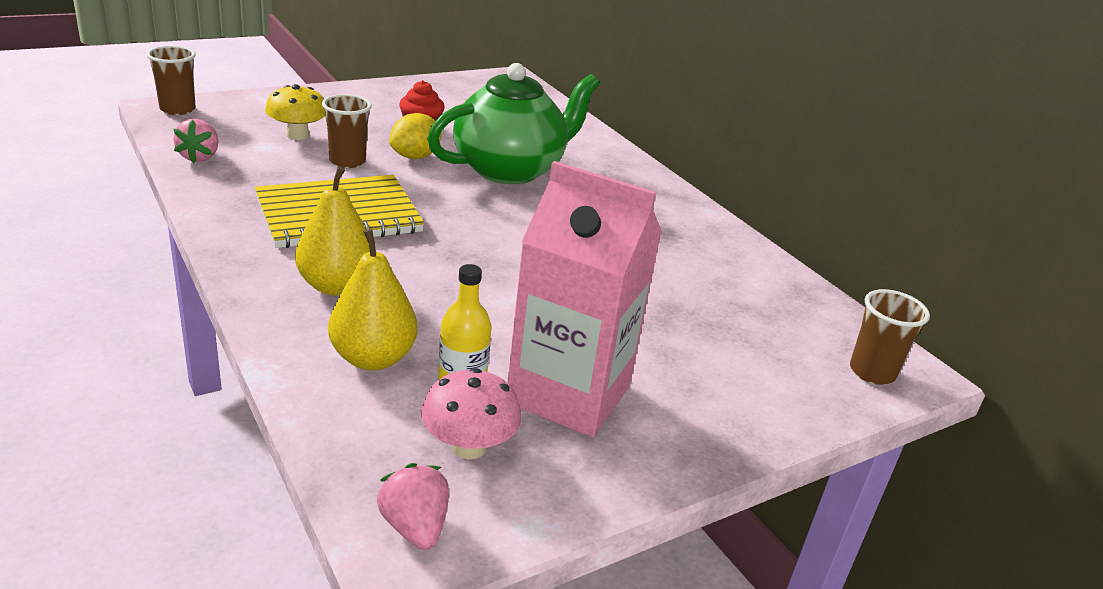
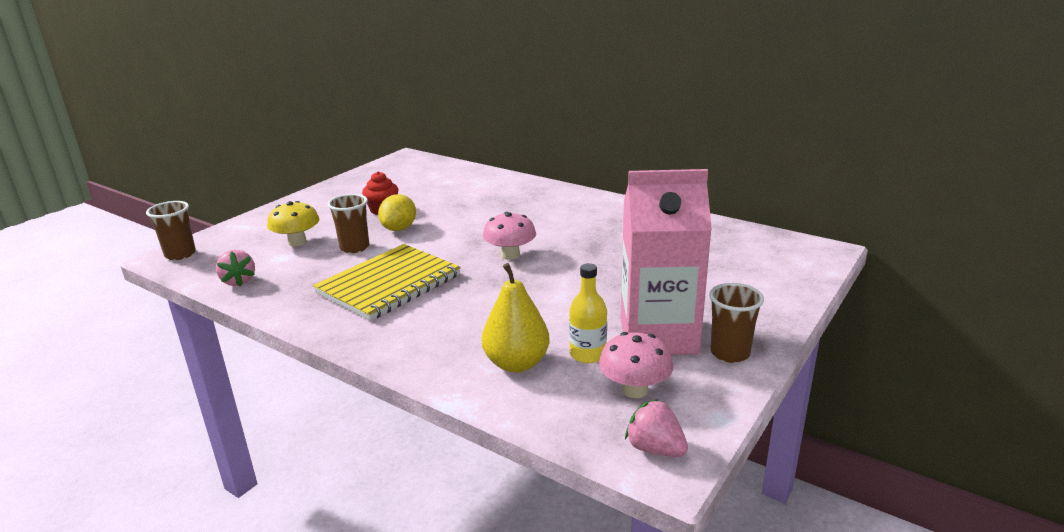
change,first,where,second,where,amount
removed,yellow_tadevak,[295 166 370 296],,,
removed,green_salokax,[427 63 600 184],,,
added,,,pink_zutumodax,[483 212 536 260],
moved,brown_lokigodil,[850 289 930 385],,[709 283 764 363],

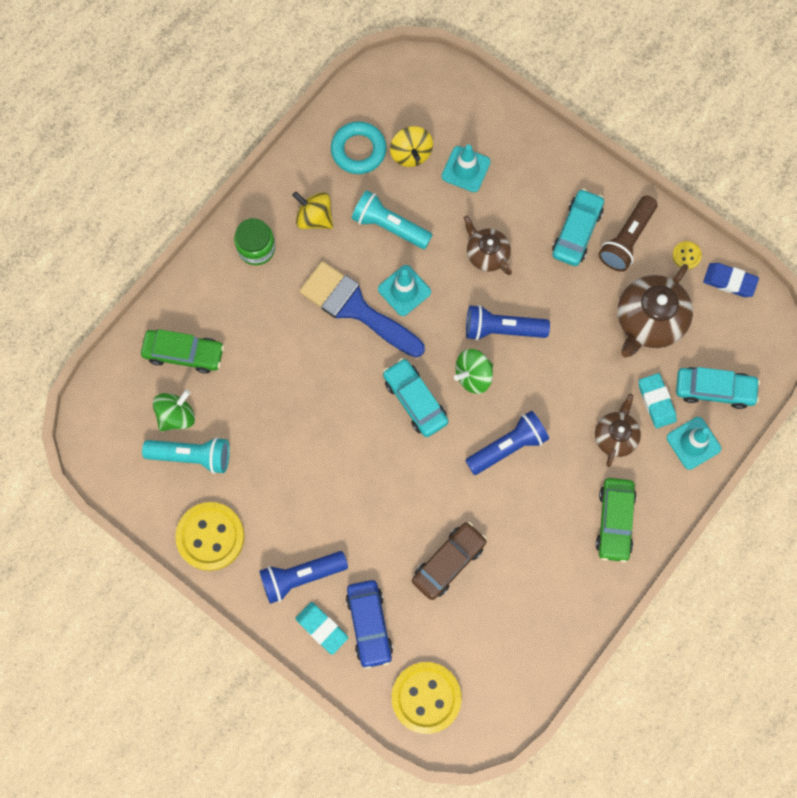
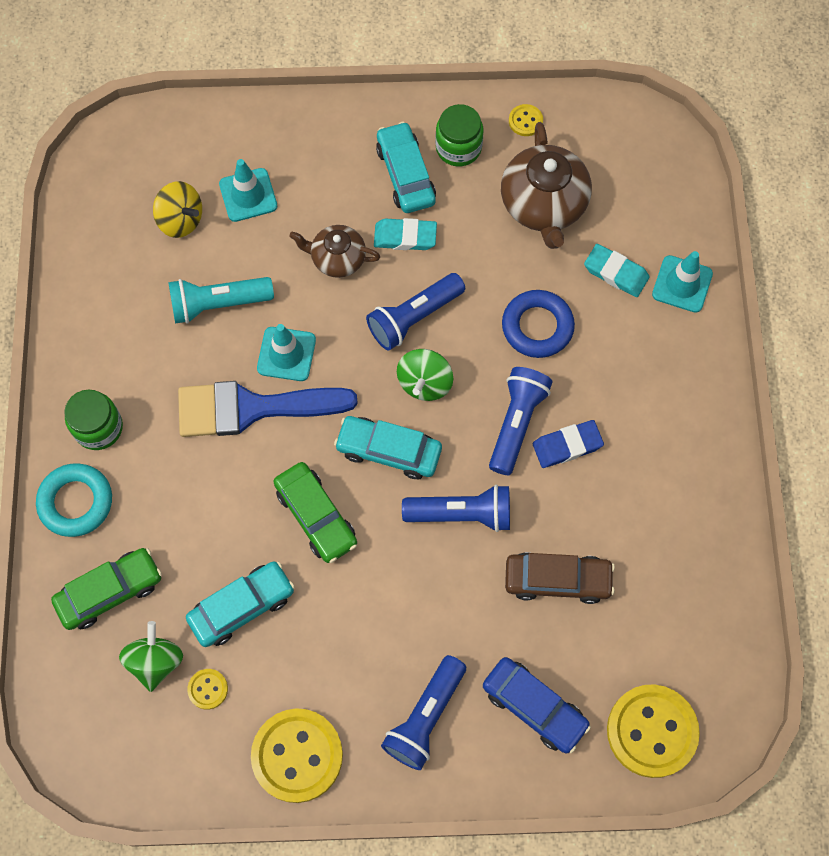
change,first,where,second,where,amount
removed,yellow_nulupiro,[292 192 333 229],,,
removed,brown_salokax,[595 394 641 467],,,
added,,,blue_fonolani,[402 484 510 532],
added,,,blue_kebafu,[502 290 575 358],
moved,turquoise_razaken,[295 602 348 655],,[374 218 437 250],
moved,turquoise_kebafu,[331 121 387 174],,[36 463 112 537],
moved,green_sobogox,[595 478 637 563],,[273 462 357 563],
moved,turquoise_sobogox,[676 367 760 409],,[186 561 295 647],
moved,blue_razaken,[703 263 759 297],,[533 420 604 468],
replaced,turquoise_fonolani,[142 437 230 474],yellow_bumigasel,[187 669 228 710],
replaced,brown_fonolani,[598 196 657 272],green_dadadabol,[435 104 483 166],
turned,brown_sobogox,[412 522 487 600],,[505 552 615 604],90 degrees clockwise

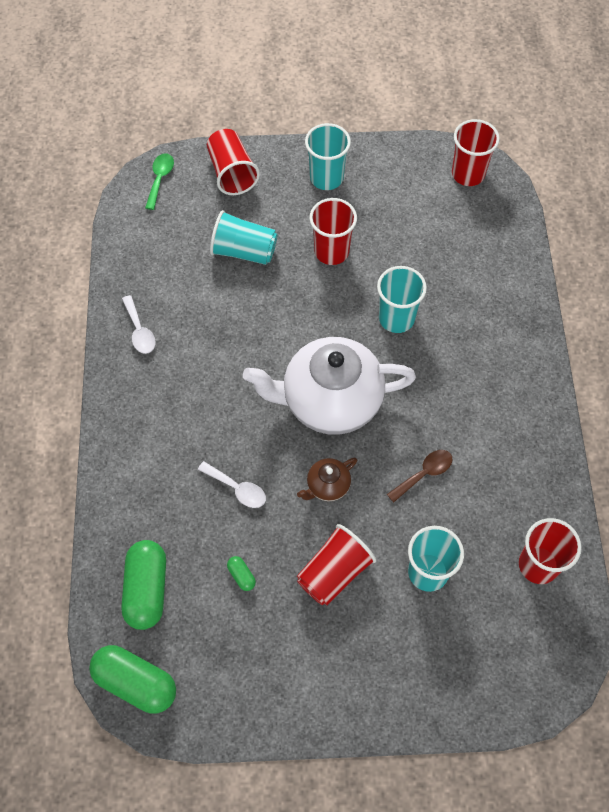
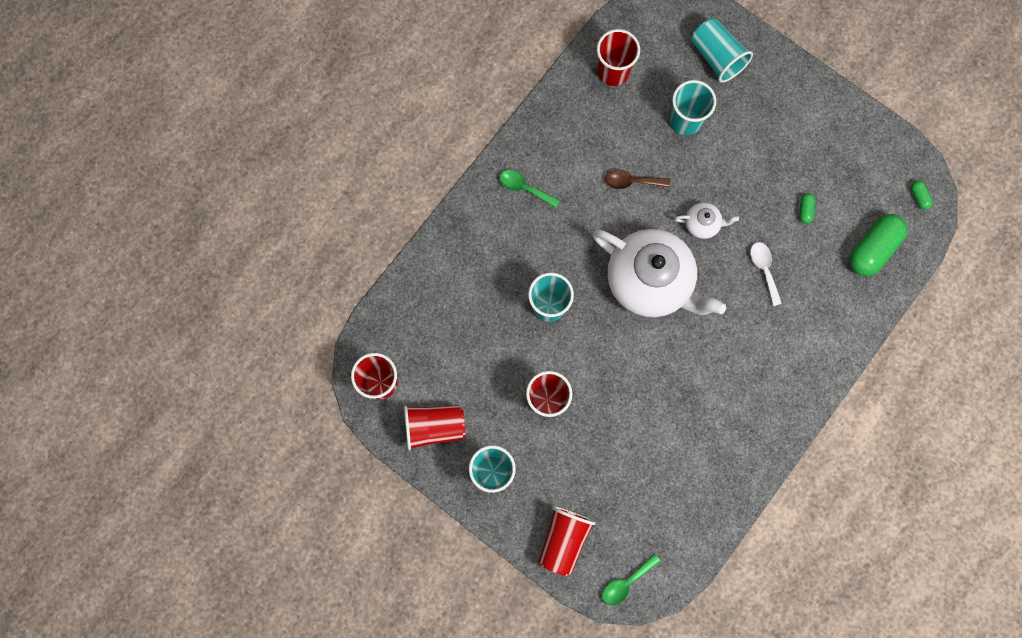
change,first,where,second,where,amount
removed,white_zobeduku,[122 295 155 354],,,
added,,,green_zobeduku,[499 170 560 208],
moved,turquoise_lokigodil,[210 210 278 265],,[691 19 753 83],
moved,red_lokigodil,[297 524 376 605],,[404 405 465 451],
recoloured,brown_salokax,[297 458 357 501],white_salokax,[674 202 739 239],
resized,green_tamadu,[89 645 176 713],,[911 181 933 210],x0.43

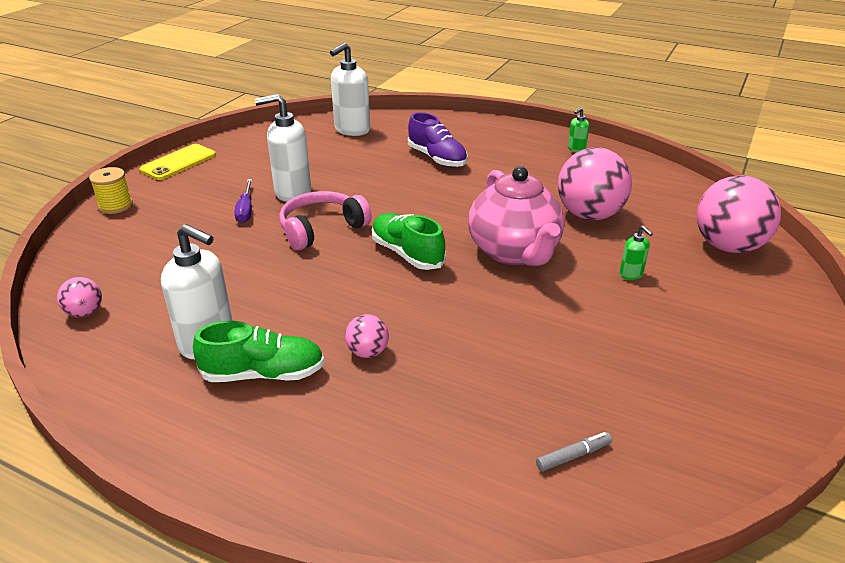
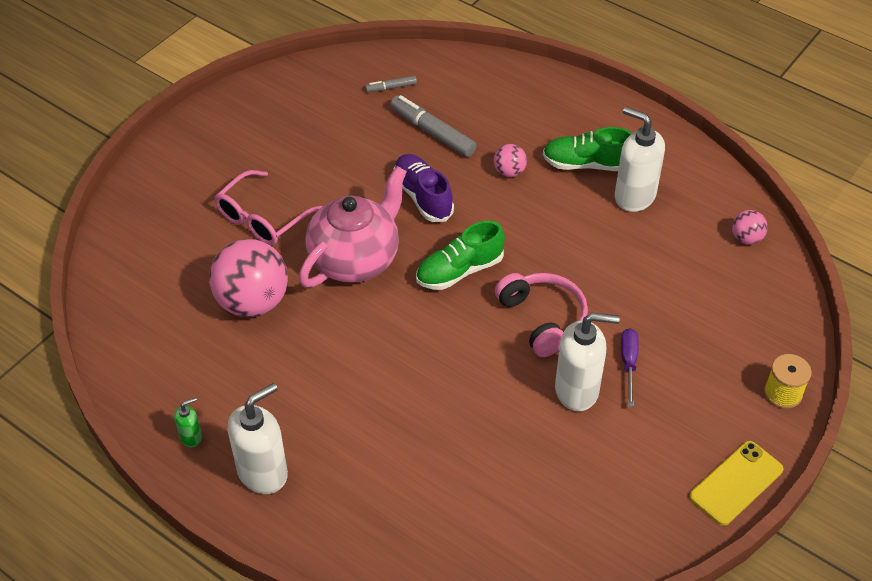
change,first,where,second,where,amount
removed,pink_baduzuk,[697 175 781 253],,,
added,,,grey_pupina,[390 95 477 157],
moved,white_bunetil,[330 43 370 136],,[228 383 288 494],
moved,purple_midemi,[408 112 468 167],,[394 154 454 222],
replaced,green_bunetil,[619 226 653 280],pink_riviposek,[215 170 323 245],
turned,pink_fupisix,[279 191 372 250],,[495 273 588 357],90 degrees counterclockwise
turned,green_midemi,[372 213 446 270],,[416 221 505 290],90 degrees clockwise
turned,pink_salokax,[468 166 565 266],,[299 166 407 288],45 degrees clockwise

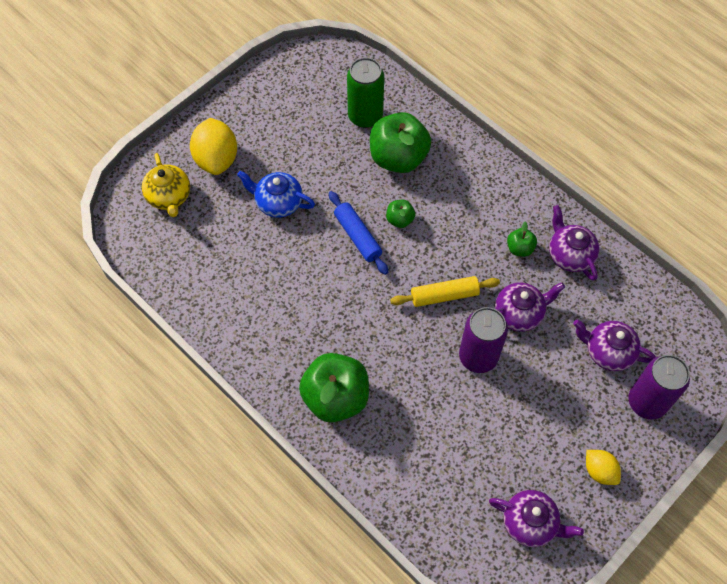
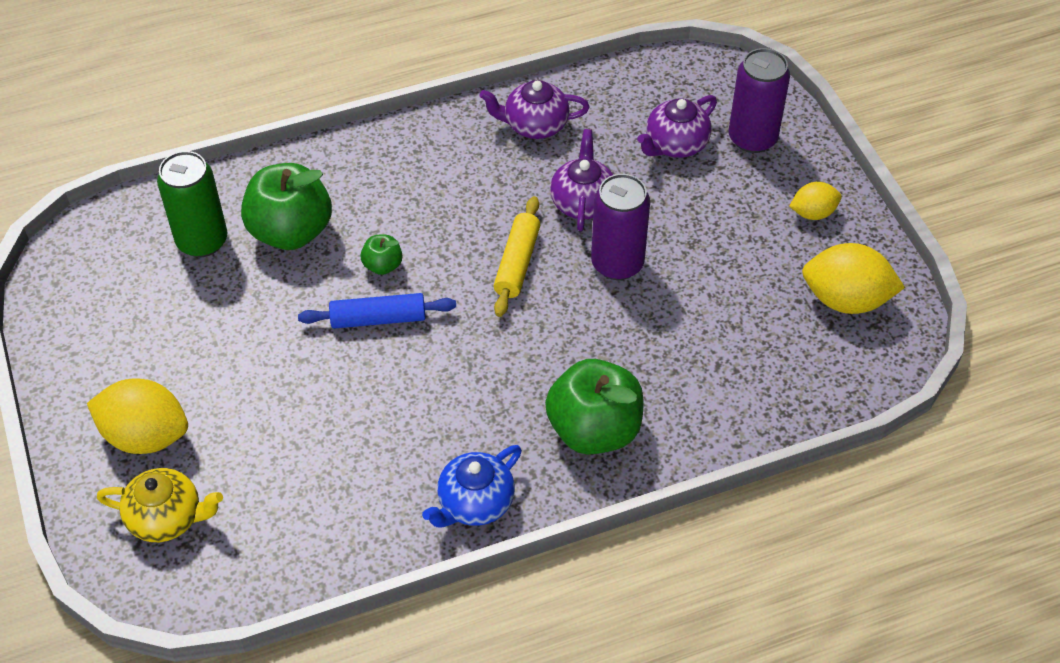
change,first,where,second,where,amount
removed,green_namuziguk,[507 222 537 257],,,
moved,blue_salokax,[237 171 315 218],,[422 445 522 527],
replaced,purple_salokax,[489 490 584 547],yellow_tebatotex,[802 243 905 314],

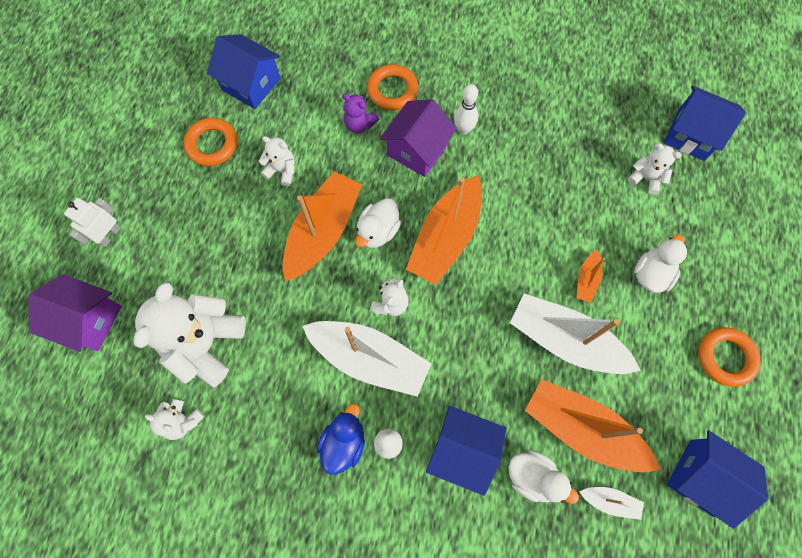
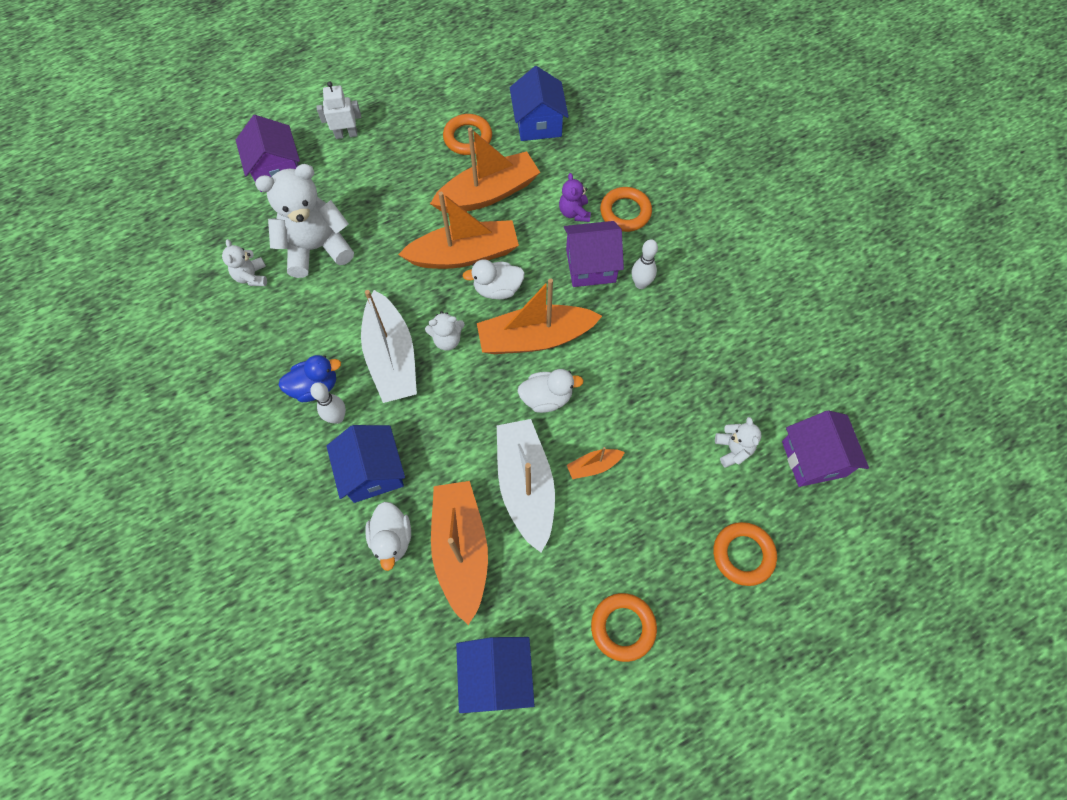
change,first,where,second,where,amount
removed,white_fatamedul,[580 487 644 520],,,
added,,,orange_kebafu,[713 522 777 586],
moved,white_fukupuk,[634 234 687 293],,[517 369 584 413],
replaced,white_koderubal,[259 136 295 186],orange_fatamedul,[430 127 540 213],
recoloured,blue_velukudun,[664 85 746 161],purple_velukudun,[782 410 869 487],

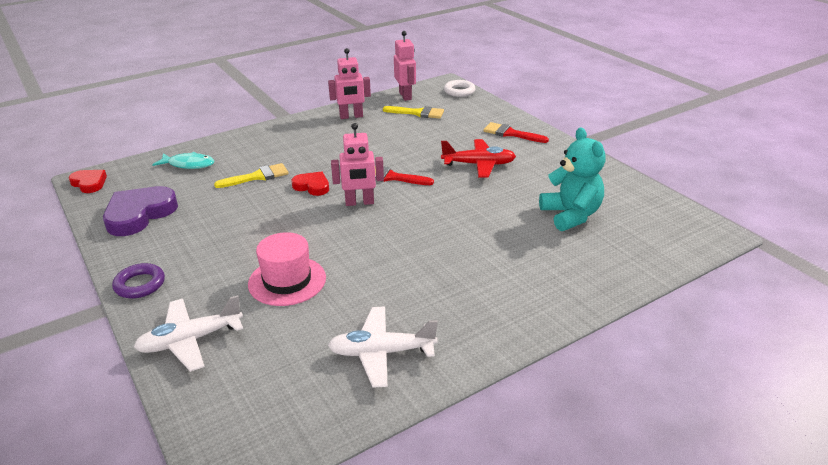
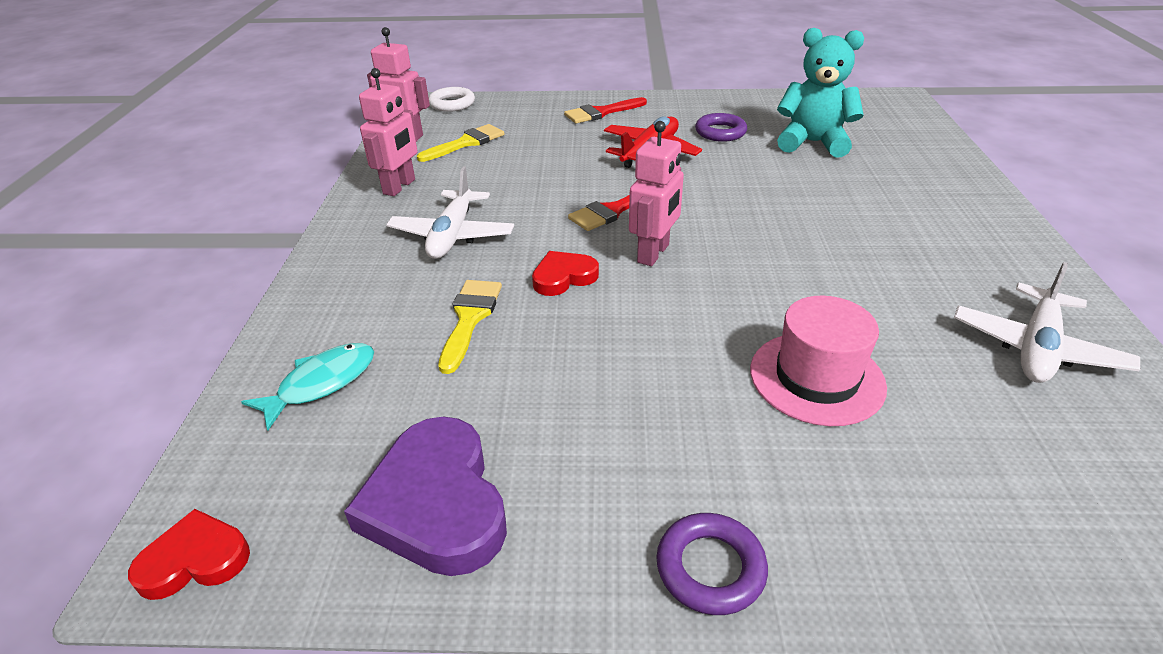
change,first,where,second,where,amount
added,,,purple_kebafu,[695 113 747 142],
moved,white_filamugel,[134 295 243 372],,[386 166 514 259],

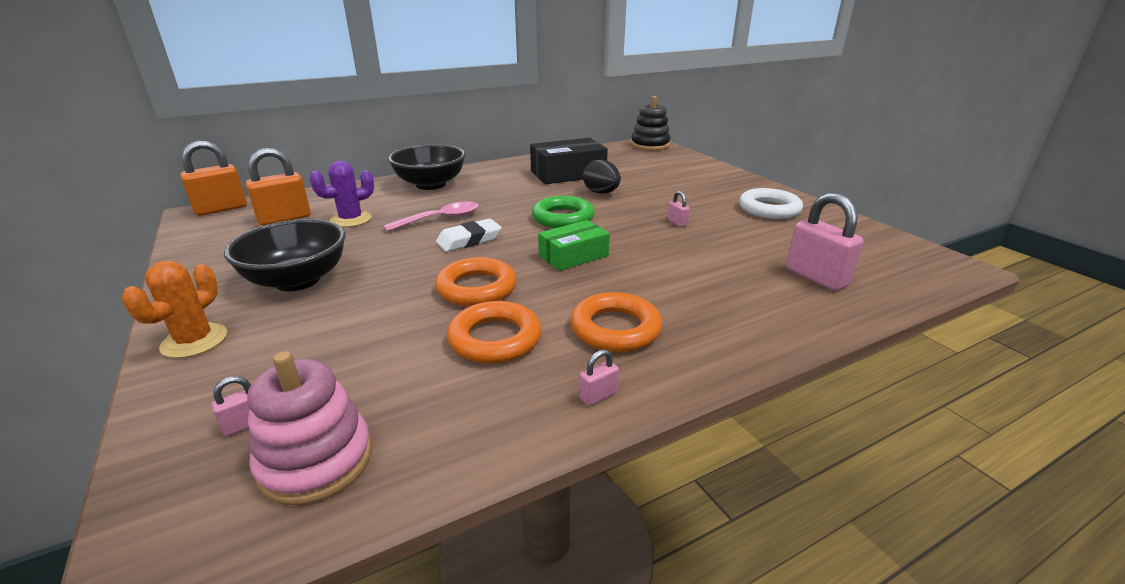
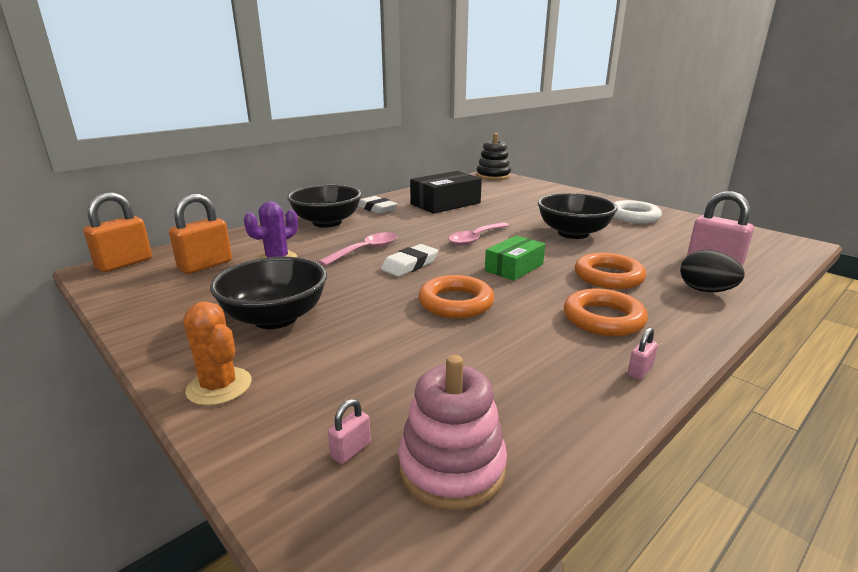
change,first,where,second,where,amount
added,,,white_razaken,[358 196 398 214],
moved,orange_kebafu,[447 301 542 364],,[575 253 646 289],
moved,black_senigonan,[583 160 621 194],,[680 249 745 292],
replaced,green_kebafu,[532 196 595 228],pink_zobeduku,[448 222 509 246],
replaced,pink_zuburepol,[667 191 690 227],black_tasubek,[538 193 618 239],
turned,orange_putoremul,[122 261 227 358],,[183 301 252 406],45 degrees counterclockwise

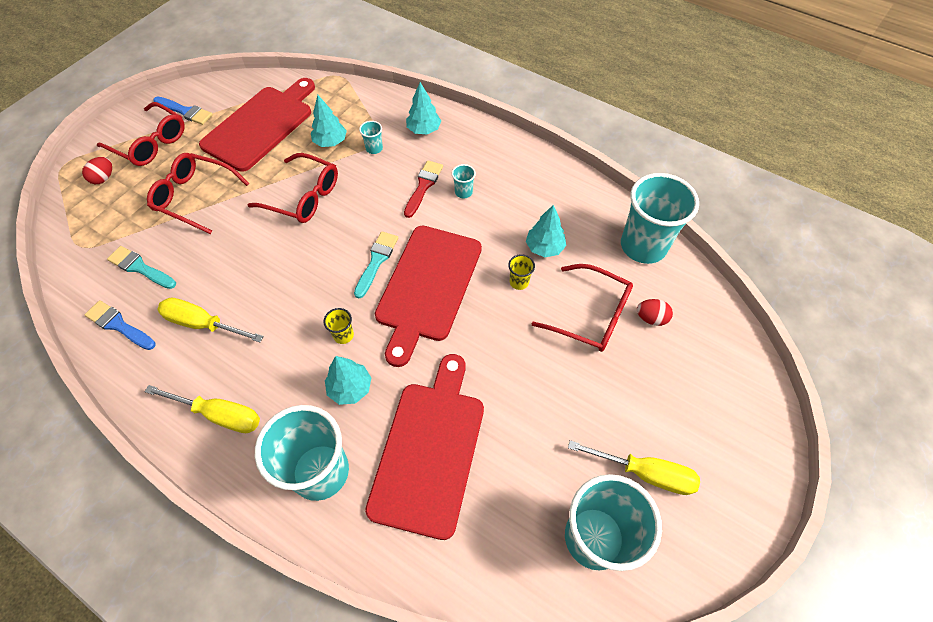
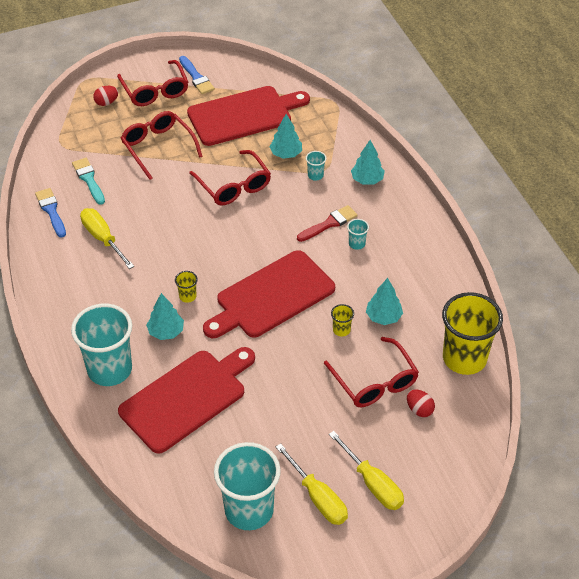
change,first,where,second,where,amount
removed,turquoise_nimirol,[354 232 398 298],,,
moved,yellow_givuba,[145 385 260 433],,[329 431 404 510],
recoloured,turquoise_lokigodil,[621 173 699 264],yellow_lokigodil,[442 292 503 375],

